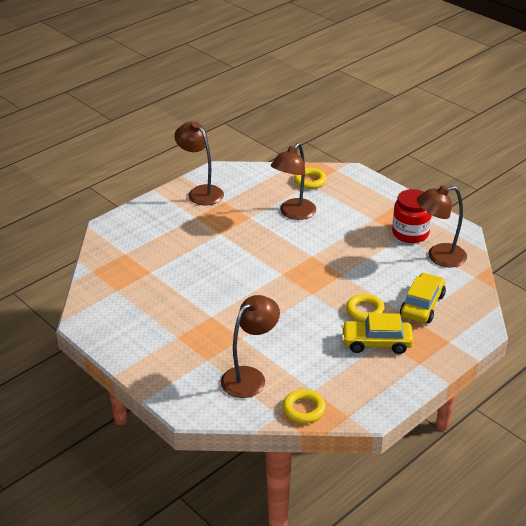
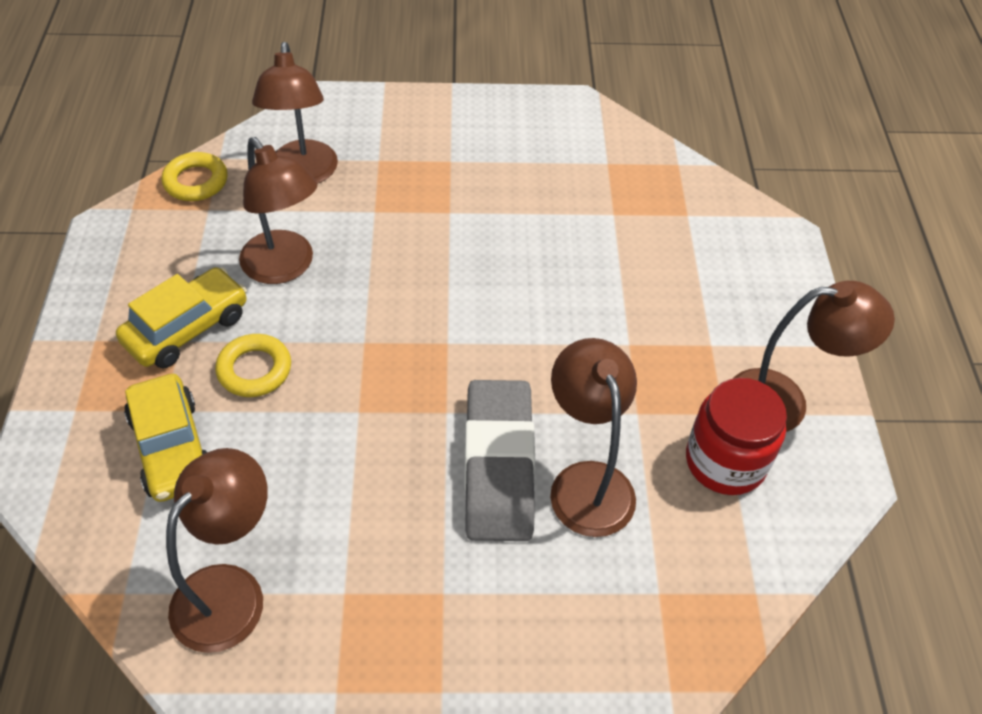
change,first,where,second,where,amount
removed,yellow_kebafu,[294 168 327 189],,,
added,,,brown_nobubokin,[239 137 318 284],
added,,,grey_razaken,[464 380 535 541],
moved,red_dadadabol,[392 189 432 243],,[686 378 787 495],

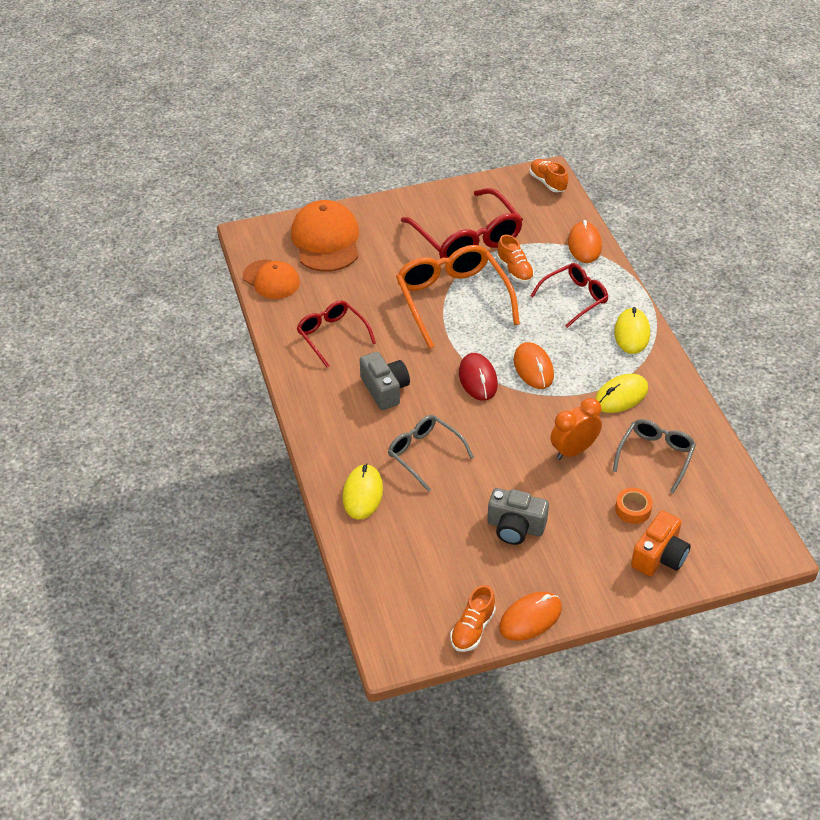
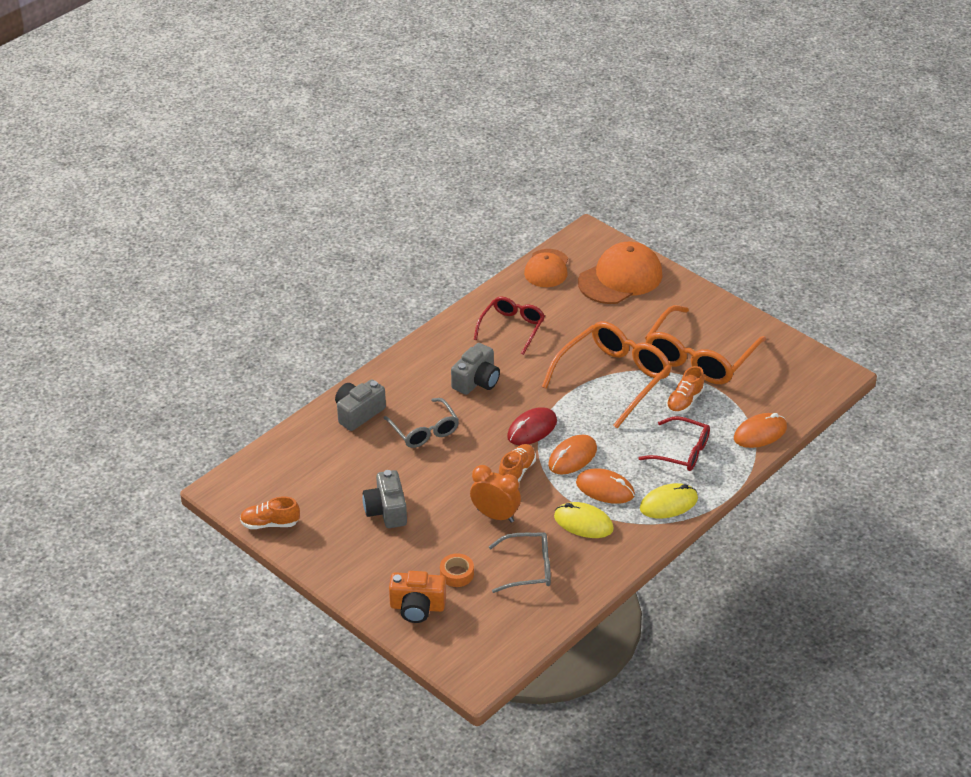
change,first,where,second,where,amount
moved,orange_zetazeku,[499 592 562 641],,[576 468 635 504],
moved,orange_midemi,[530 159 568 192],,[499 444 536 482],
replaced,yellow_zetazeku,[343 464 383 520],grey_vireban,[335 379 386 431],
recoloured,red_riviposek,[401 188 523 259],orange_riviposek,[645 305 766 384],
turned,grey_riviposek,[388 415 474 492],,[384 398 459 448],135 degrees clockwise

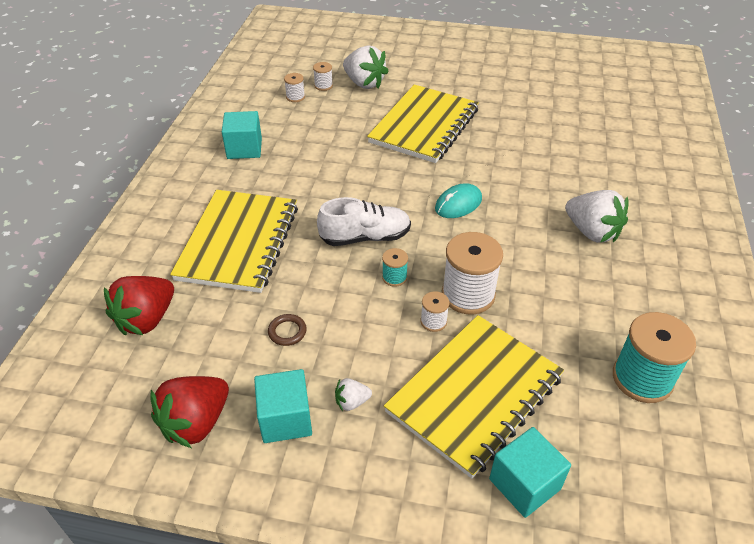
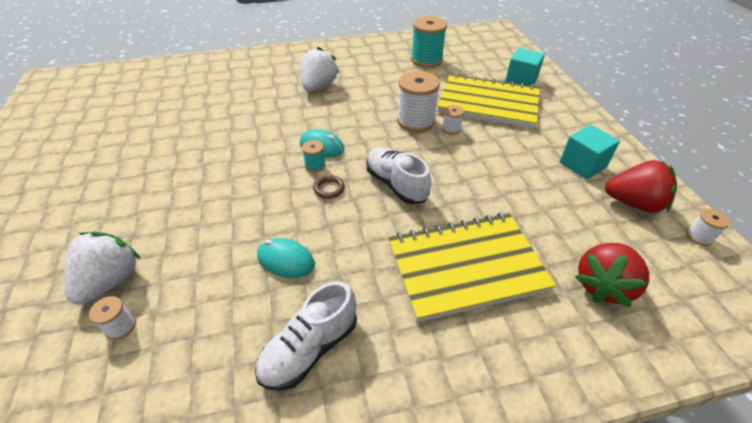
change,first,where,second,where,amount
removed,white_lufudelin,[335 378 372 411],,,
removed,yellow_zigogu,[367 84 479 163],,,
added,,,turquoise_zetazeku,[257 238 315 278],
moved,brown_kebafu,[268 314 307 346],,[313 175 345 199],
moved,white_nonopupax,[284 73 305 102],,[686 209 730 246],
moved,turquoise_nonopupax,[382 248 408 287],,[302 140 326 172],
replaced,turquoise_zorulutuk,[222 111 262 159],white_midemi,[255 281 357 391],
turned,red_lufudelin,[104 276 174 336],,[575 243 649 307],120 degrees clockwise

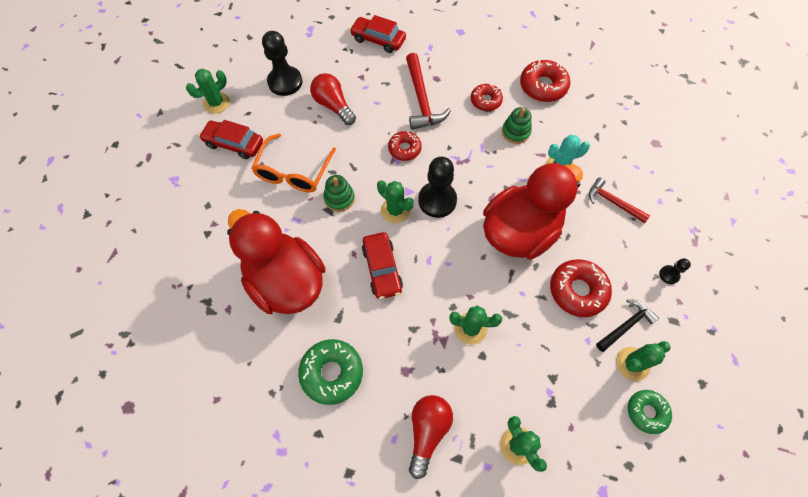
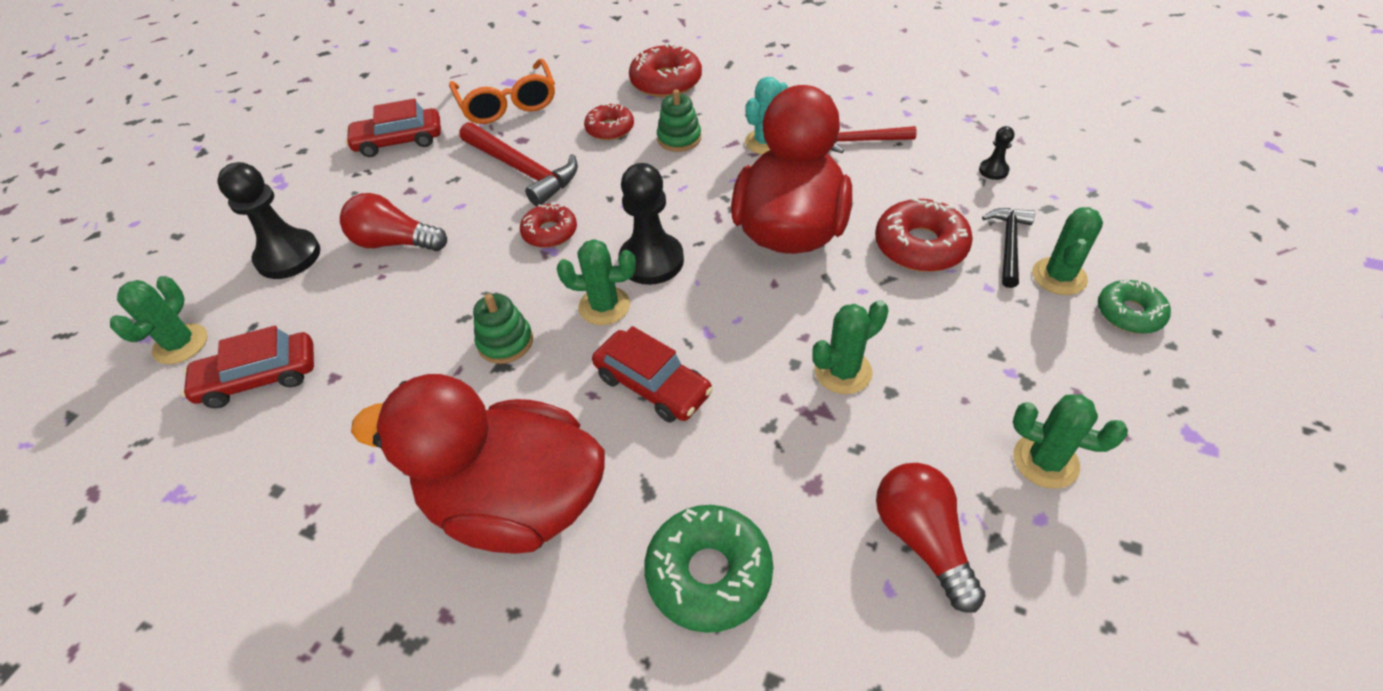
change,first,where,second,where,amount
moved,orange_riviposek,[251 134 336 192],,[449 59 555 124],

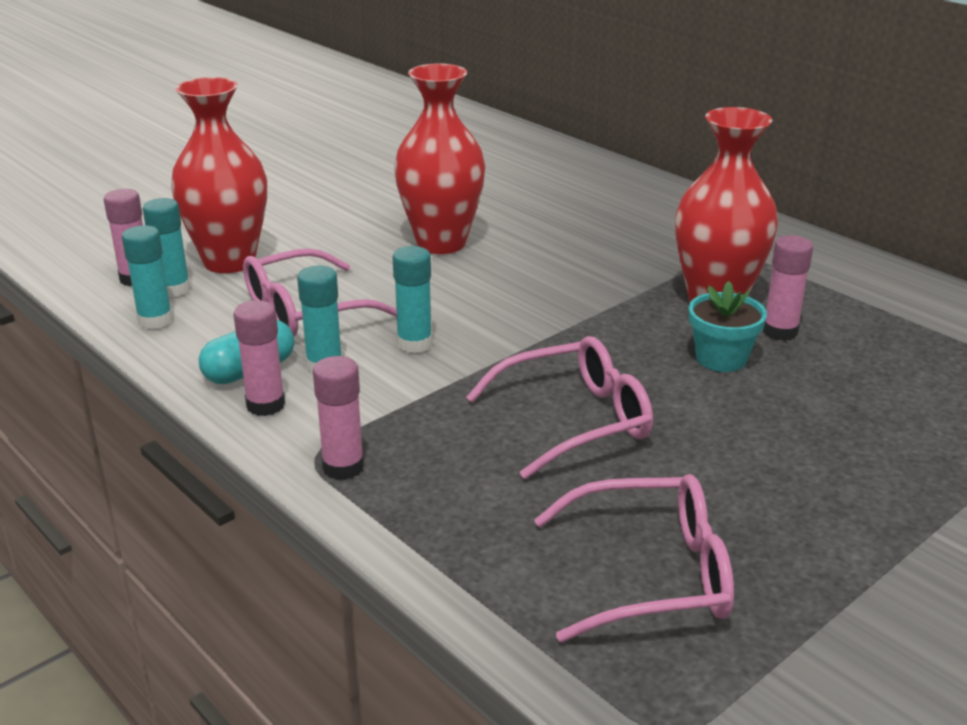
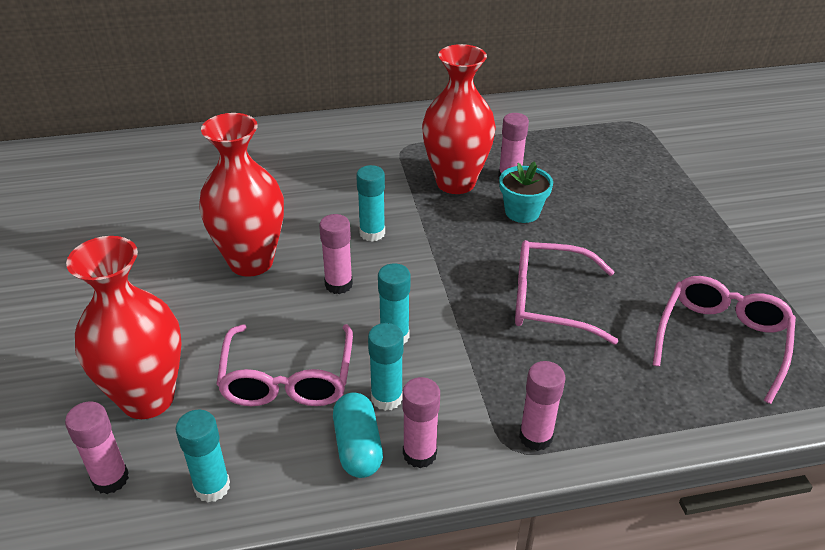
change,first,where,second,where,amount
added,,,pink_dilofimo,[319 214 353 294],
moved,turquoise_dilofimo,[143 198 191 297],,[356 165 385 241],
turned,pink_riviposek,[466 336 653 479],,[515 240 618 345],90 degrees counterclockwise

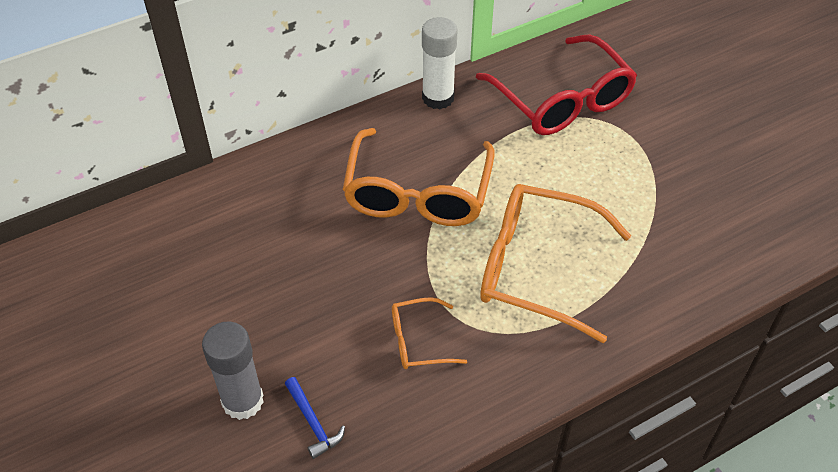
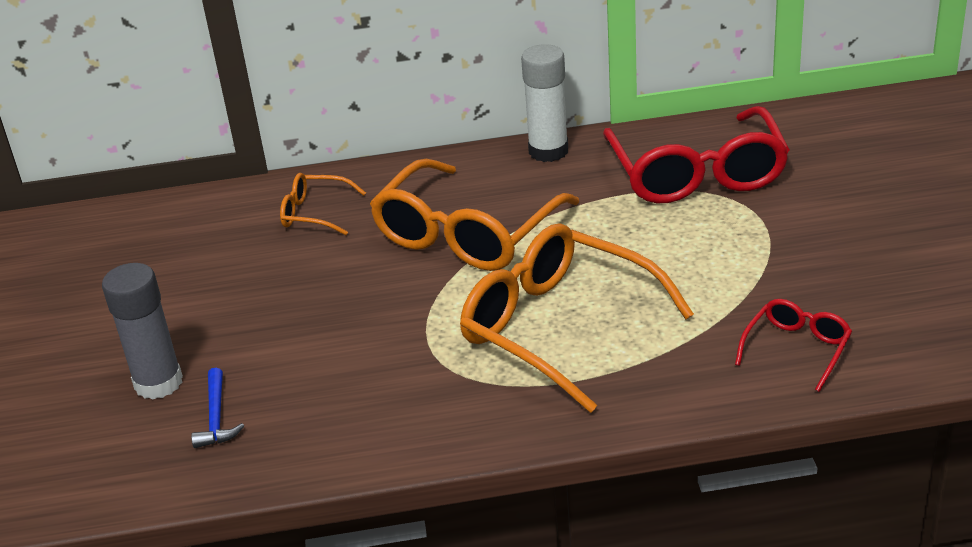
change,first,where,second,where,amount
added,,,red_riviposek,[735 299 852 392],
moved,orange_riviposek,[392 297 467 369],,[280 173 366 235],

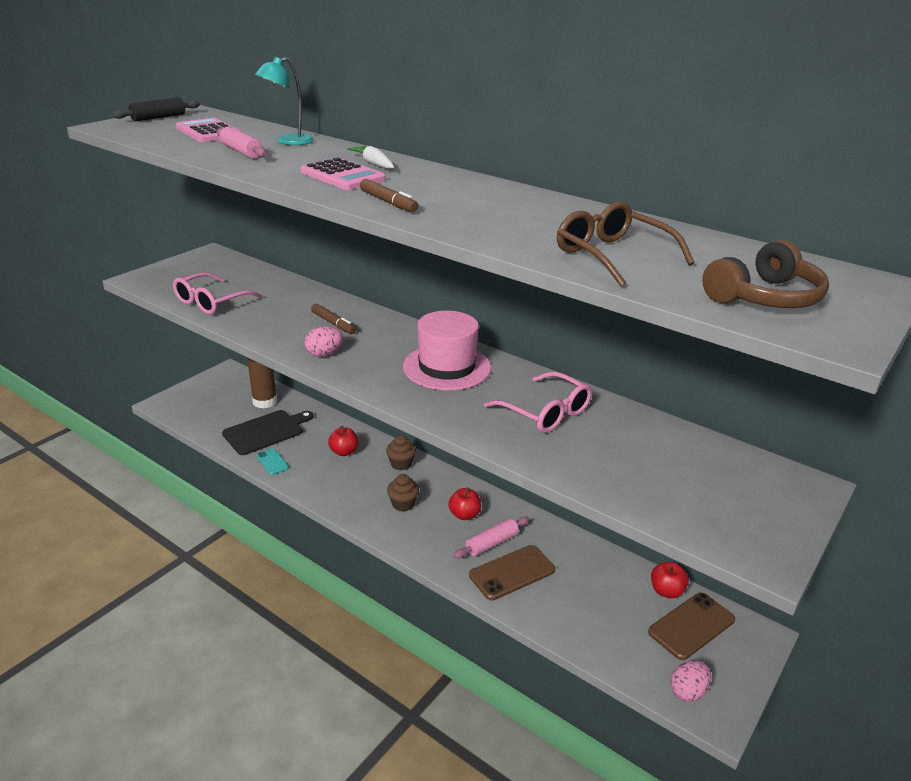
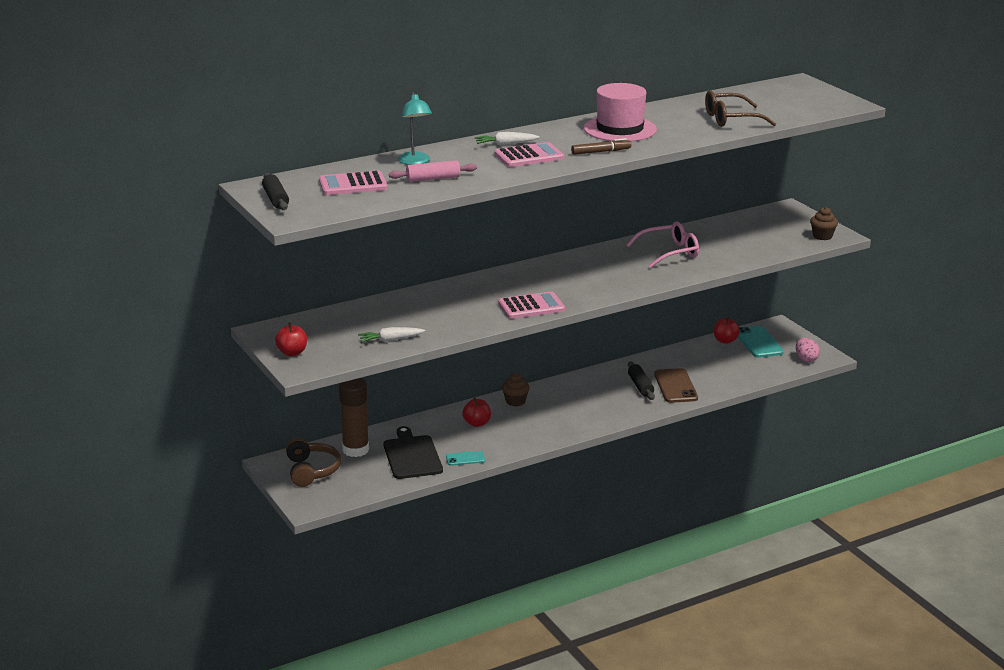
change,first,where,second,where,amount
removed,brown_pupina,[311 304 356 334],,,
moved,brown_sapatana,[387 474 419 512],,[810 207 838 240],
moved,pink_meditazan,[403 311 491 390],,[584 83 657 141],
moved,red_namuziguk,[448 487 481 520],,[275 323 307 356],
moved,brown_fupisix,[702 240 829 308],,[286 438 341 487],
replaced,pink_riviposek,[173 272 263 315],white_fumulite,[358 327 425 342],
replaced,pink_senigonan,[304 326 343 357],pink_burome,[498 291 565 319],
recoloured,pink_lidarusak,[453 517 529 559],black_lidarusak,[628 361 655 400],
recoloured,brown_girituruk,[648 592 735 660],turquoise_girituruk,[738 326 784 358],

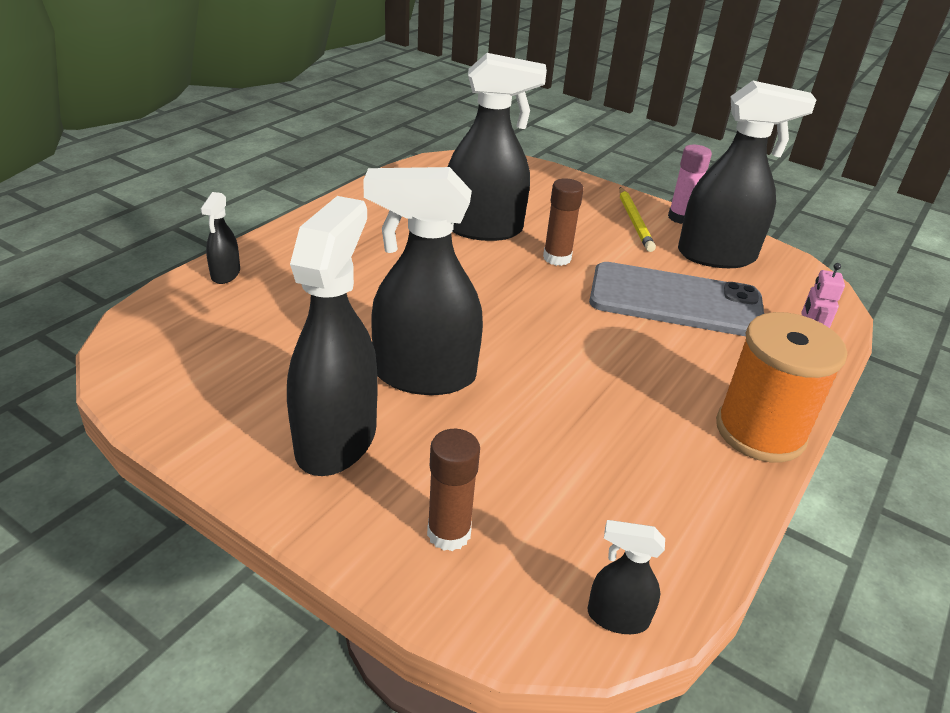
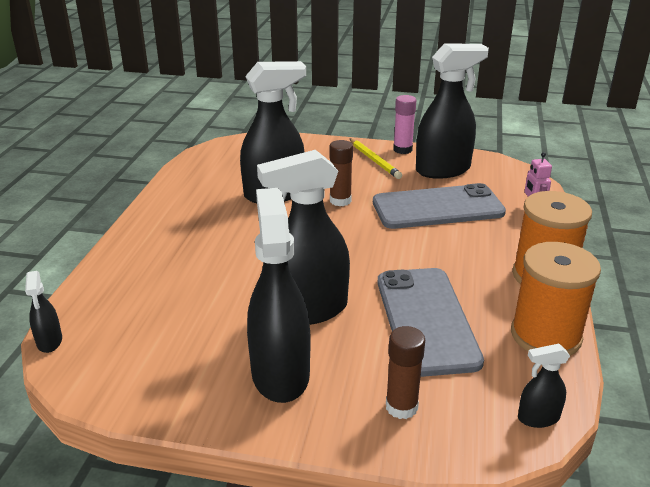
change,first,where,second,where,amount
added,,,grey_girituruk,[378 268 484 377],
added,,,orange_nonopupax,[511 242 601 356],
moved,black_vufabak,[201 192 240 284],,[25 271 62 353],

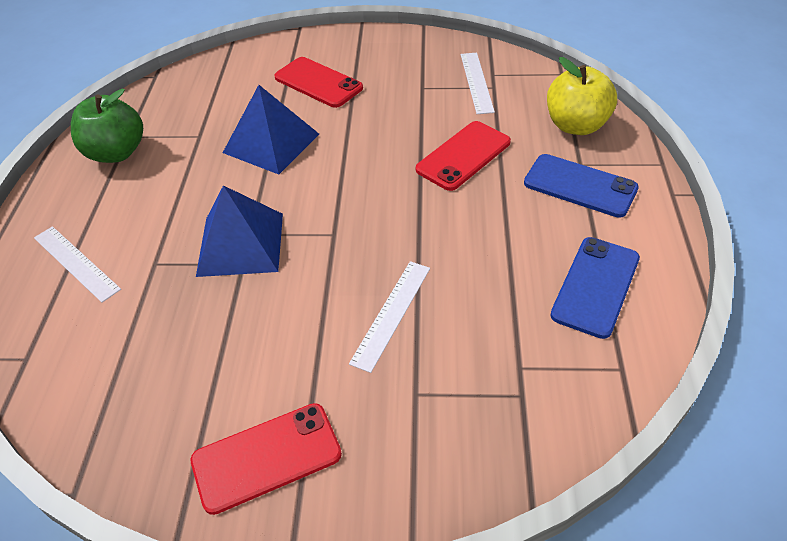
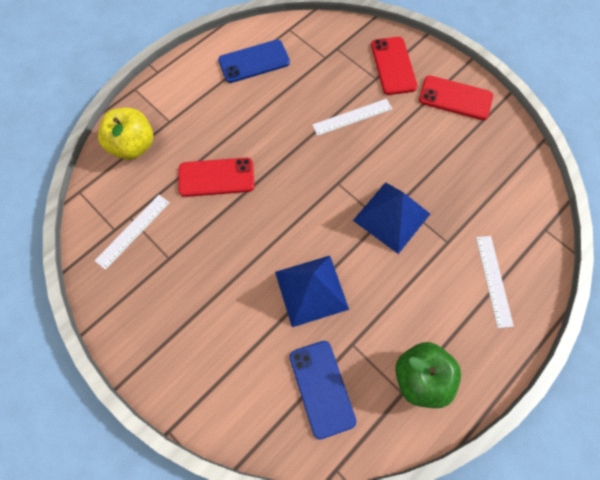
change,first,where,second,where,amount
moved,red_girituruk,[274 57 363 108],,[371 37 417 95],
moved,blue_girituruk,[524 154 639 218],,[290 341 356 440],

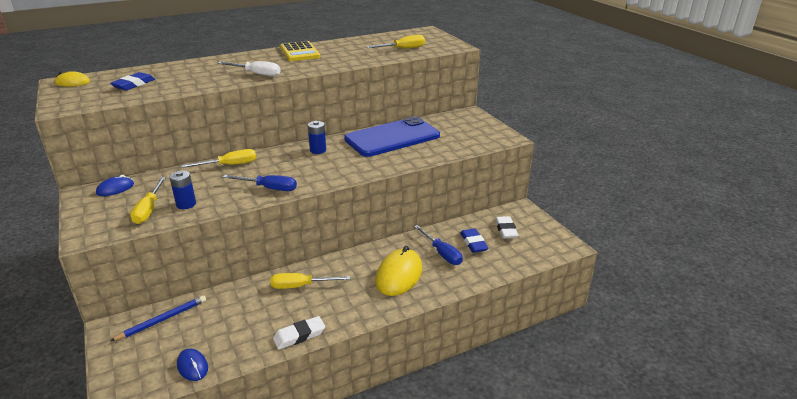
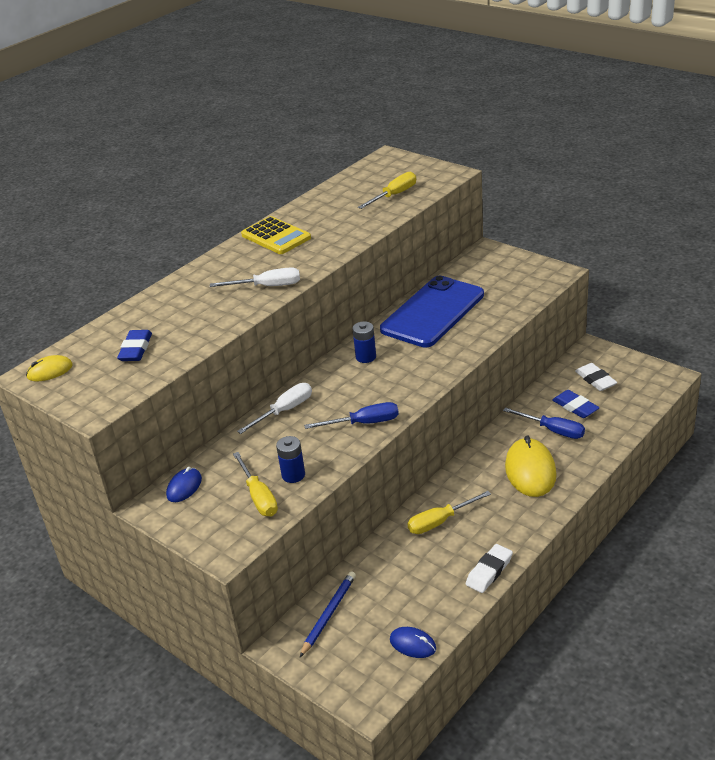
change,first,where,second,where,amount
recoloured,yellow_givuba,[181 149 256 168],white_givuba,[237 383 312 434],

